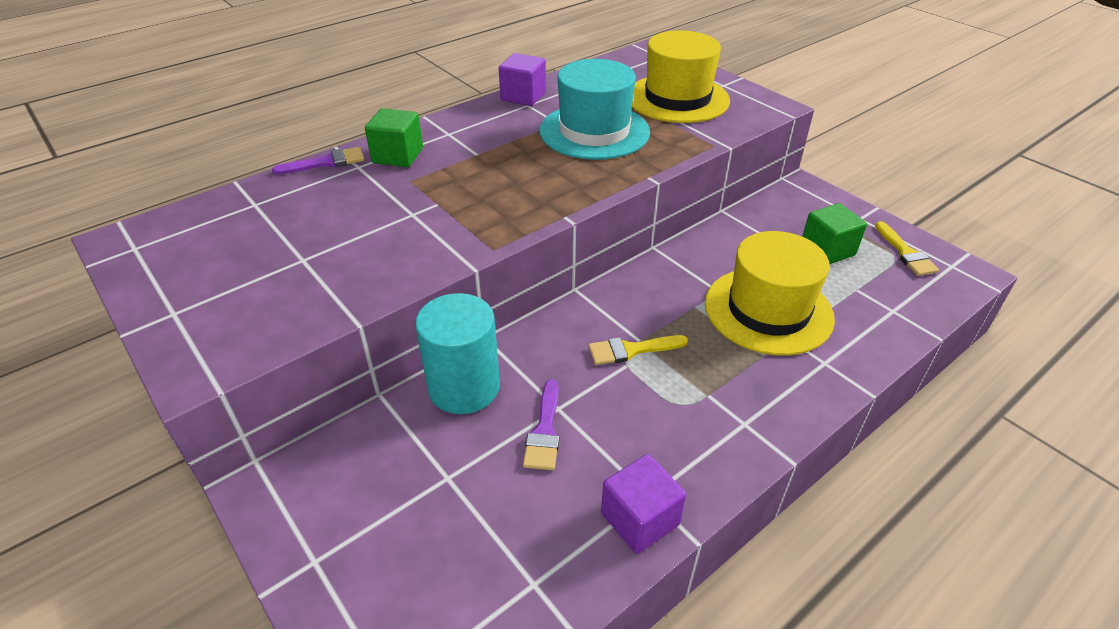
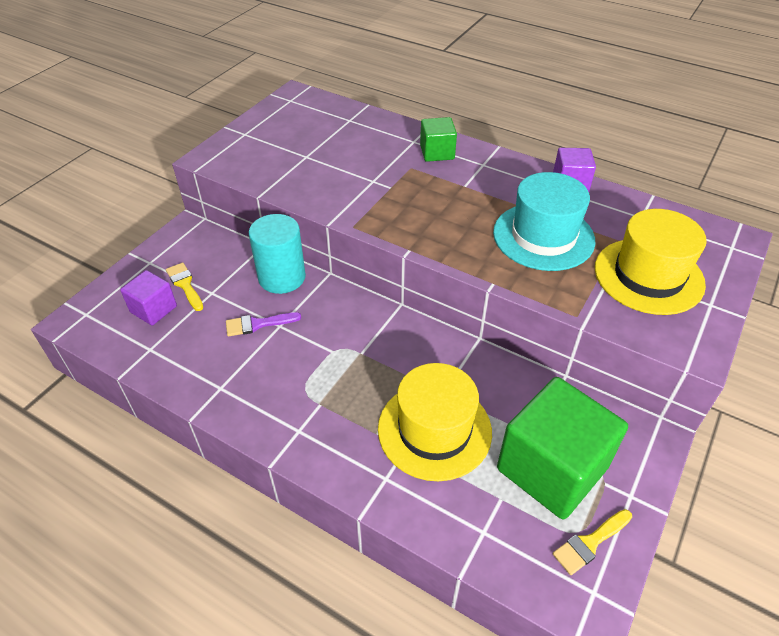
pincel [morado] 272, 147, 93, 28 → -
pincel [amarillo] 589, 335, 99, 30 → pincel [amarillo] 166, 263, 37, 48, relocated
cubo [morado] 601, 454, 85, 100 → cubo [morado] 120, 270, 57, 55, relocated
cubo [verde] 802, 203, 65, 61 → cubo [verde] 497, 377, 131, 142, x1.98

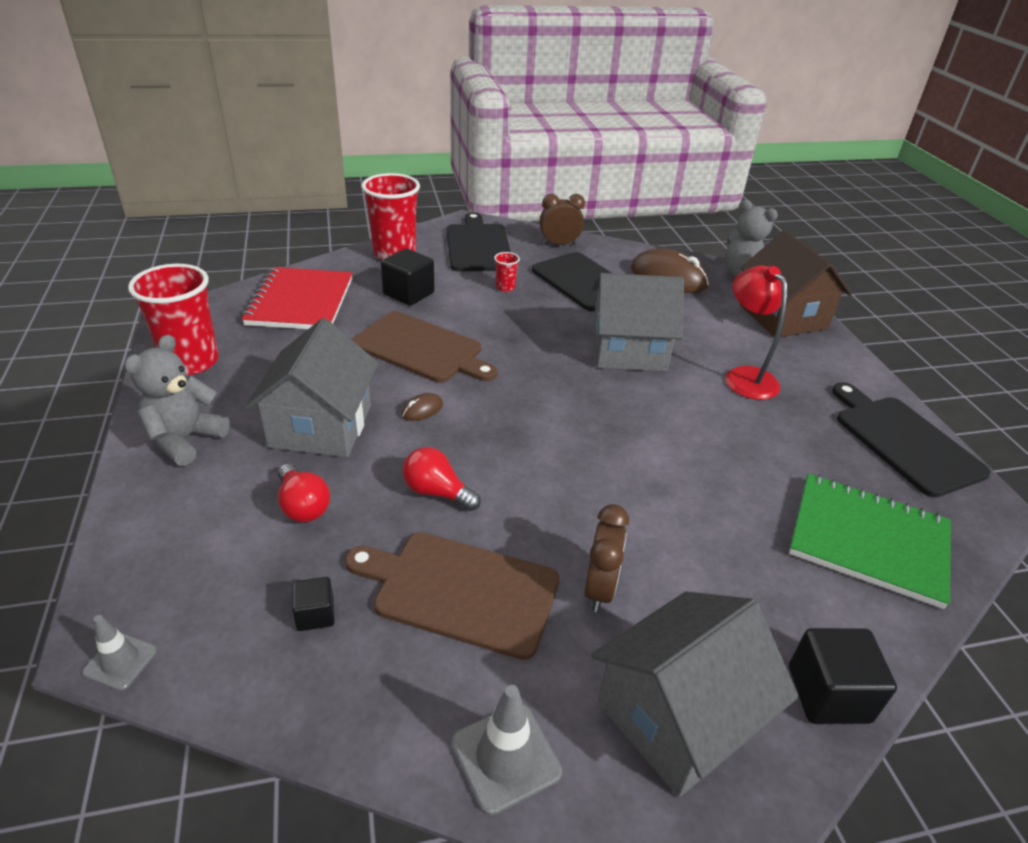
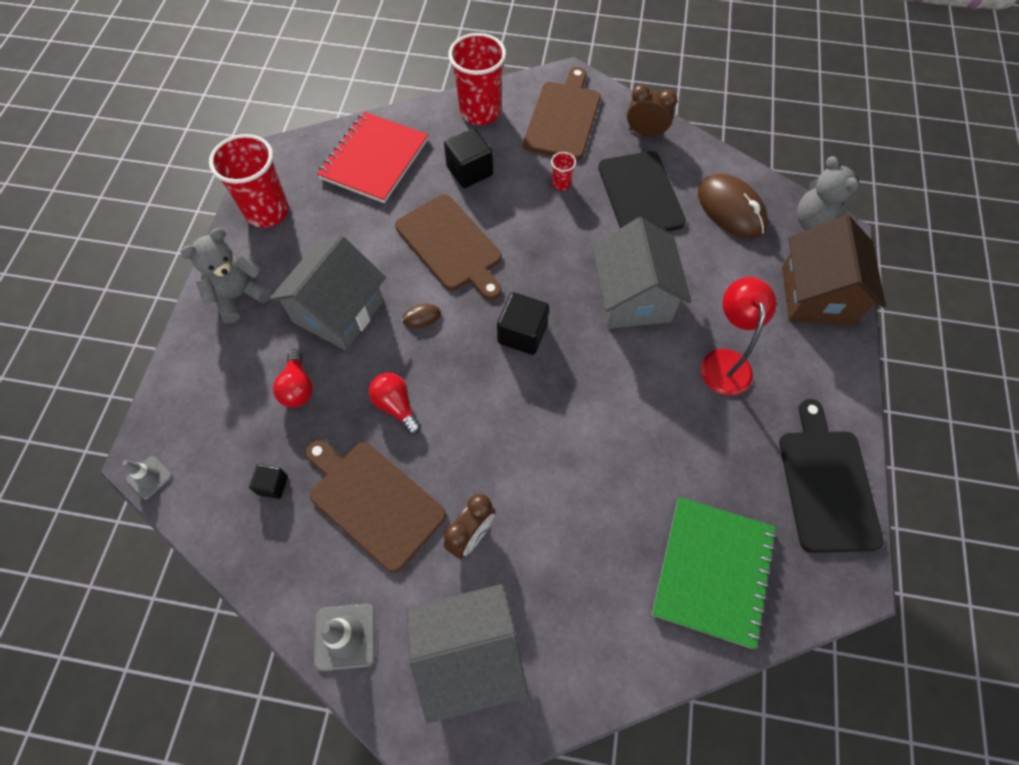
cubo [negro] 789, 628, 108, 96 → cubo [negro] 497, 292, 52, 63, relocated
tabla de cortar [negro] 446, 212, 65, 59 → tabla de cortar [marrón] 523, 67, 78, 93
casa [gris] 592, 273, 92, 99 → casa [gris] 592, 217, 100, 112, 60 degrees clockwise
cuaderno [verde] 789, 473, 162, 136 → cuaderno [verde] 652, 497, 125, 152, 60 degrees clockwise

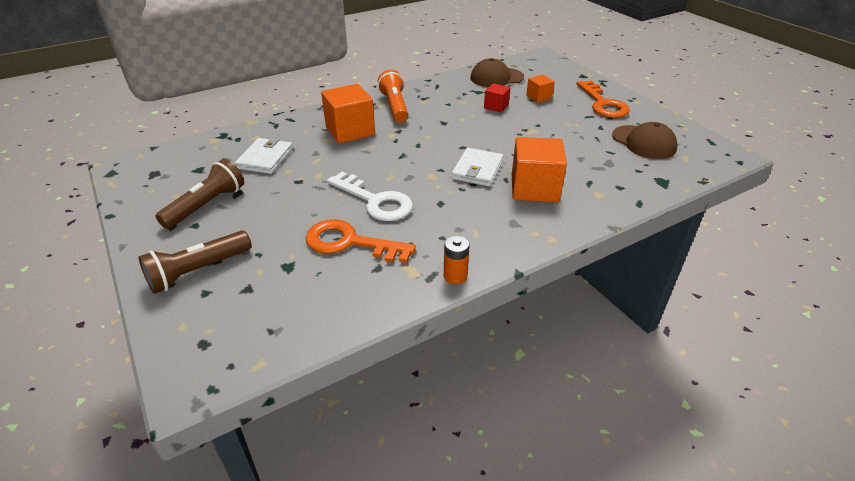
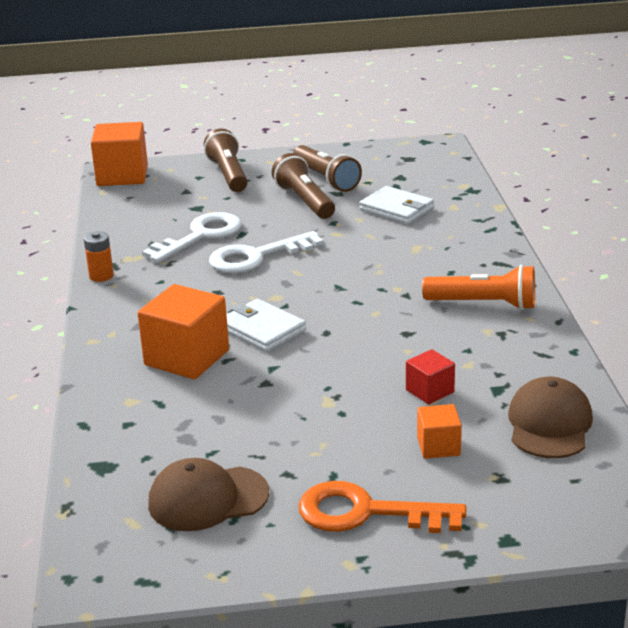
- → lámpara de mano [marrón] 272, 153, 63, 66
cubo [naranja] 321, 84, 54, 60 → cubo [naranja] 91, 122, 57, 64, relocated
llave [naranja] 305, 219, 111, 44 → llave [blanco] 142, 212, 99, 51

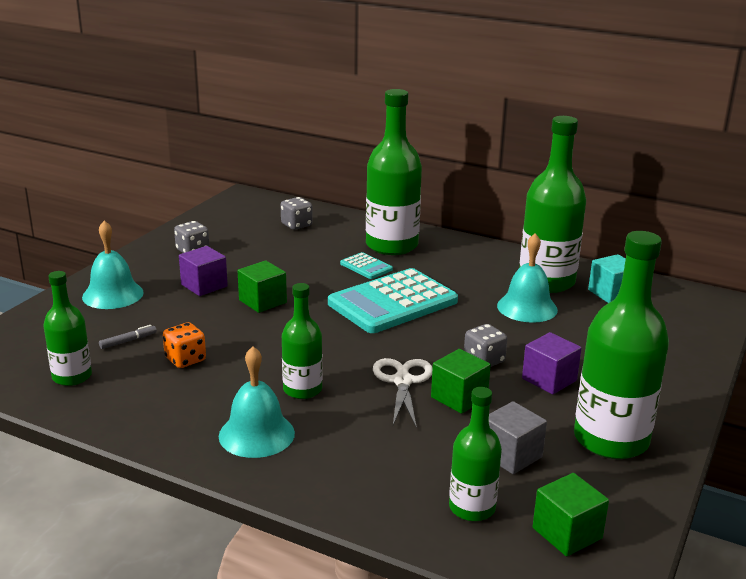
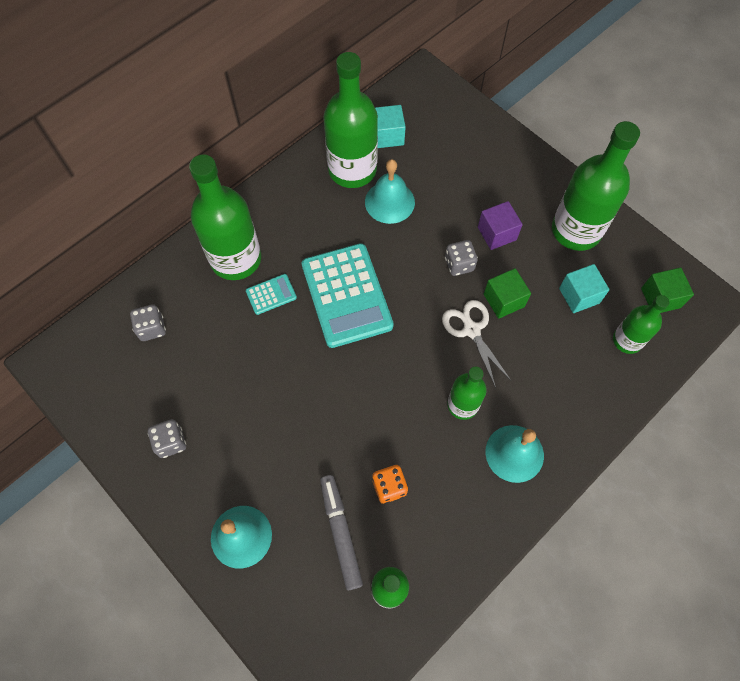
cubo [morado] 179, 246, 49, 50 → -
cubo [verde] 238, 261, 49, 52 → -
cubo [gris] 489, 401, 58, 73 → cubo [turquesa] 559, 264, 50, 49
tijeras [blanco] 373, 358, 60, 70 → tijeras [blanco] 442, 300, 69, 88, 45 degrees clockwise
rotulador [gris] 99, 325, 58, 24 → rotulador [gris] 320, 475, 43, 115, x2.04

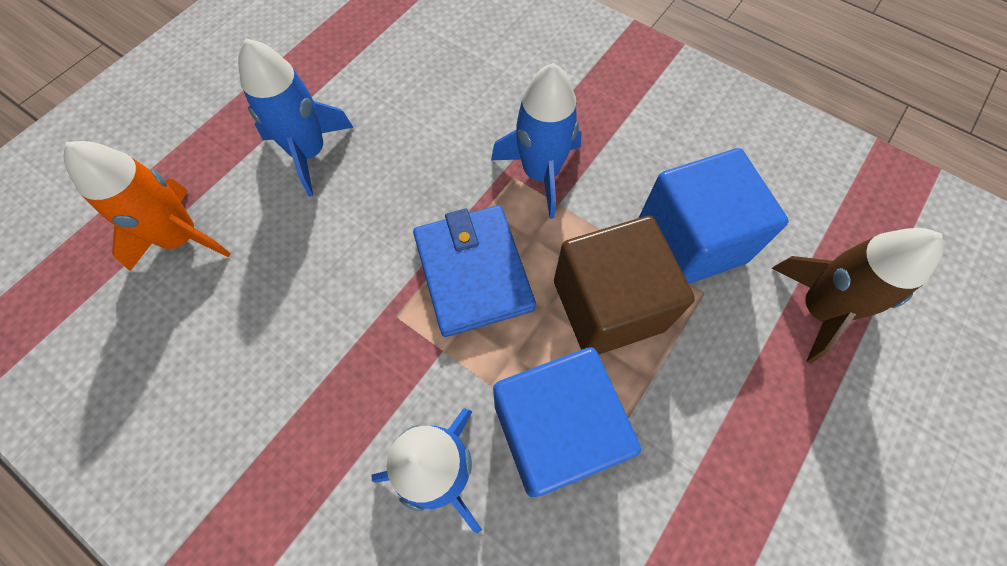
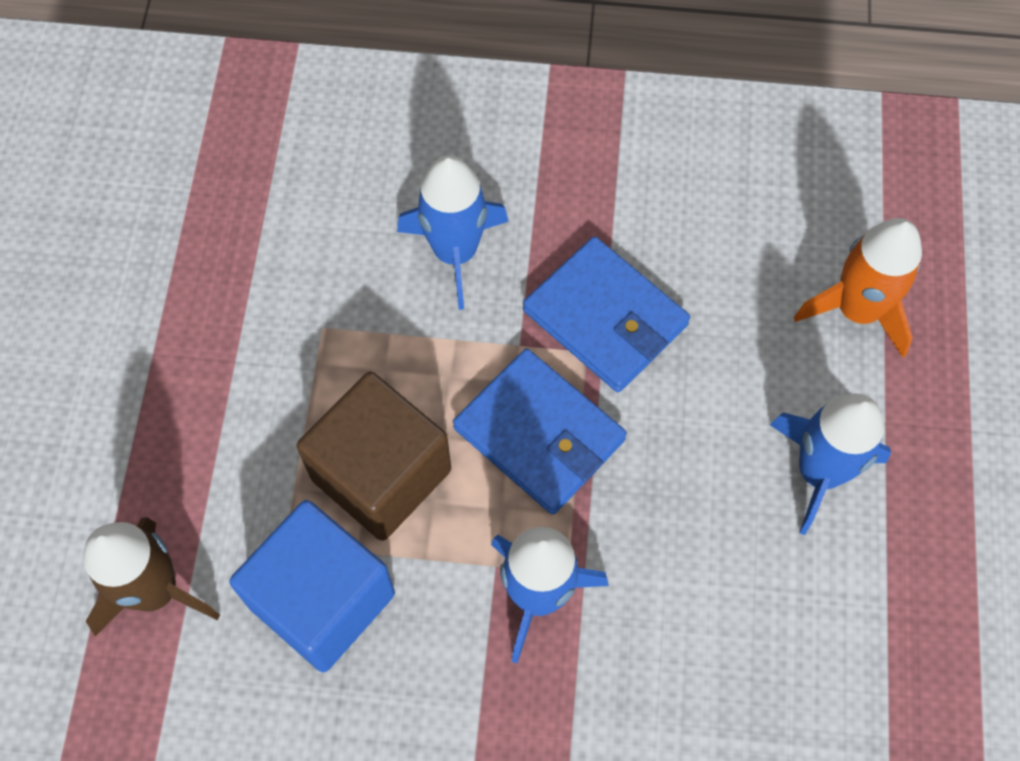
cubo [azul] 493, 347, 148, 150 → -
- → cartera [azul] 523, 236, 167, 156

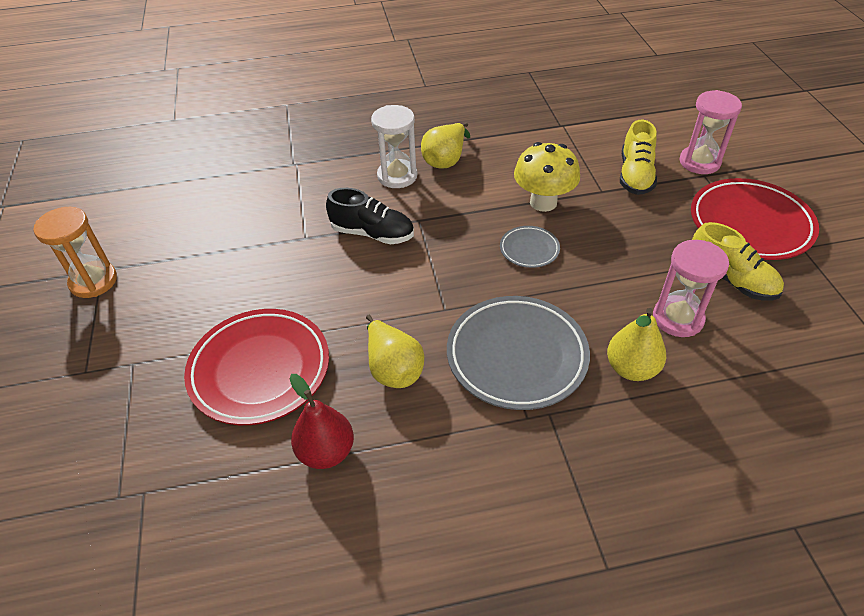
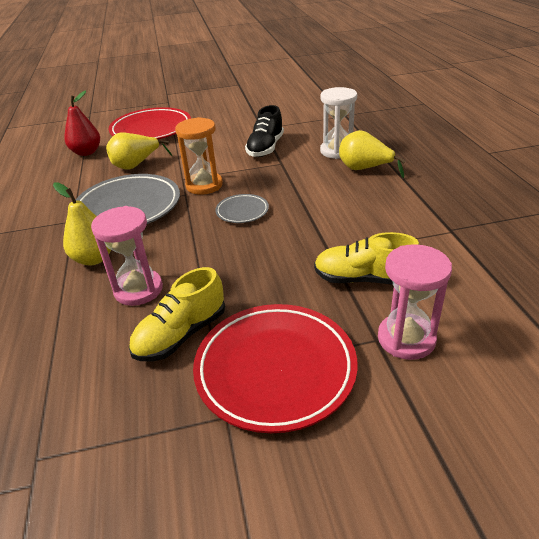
seta [amarillo] 514, 142, 66, 70 → -
reloj de arena [naranja] 33, 207, 84, 91 → reloj de arena [naranja] 175, 117, 48, 78, relocated

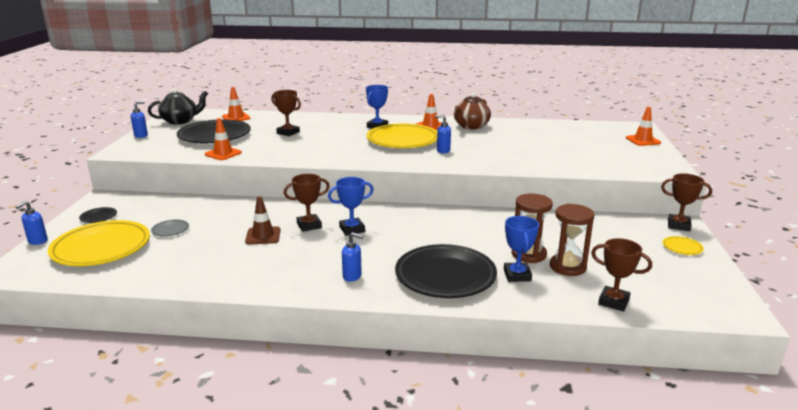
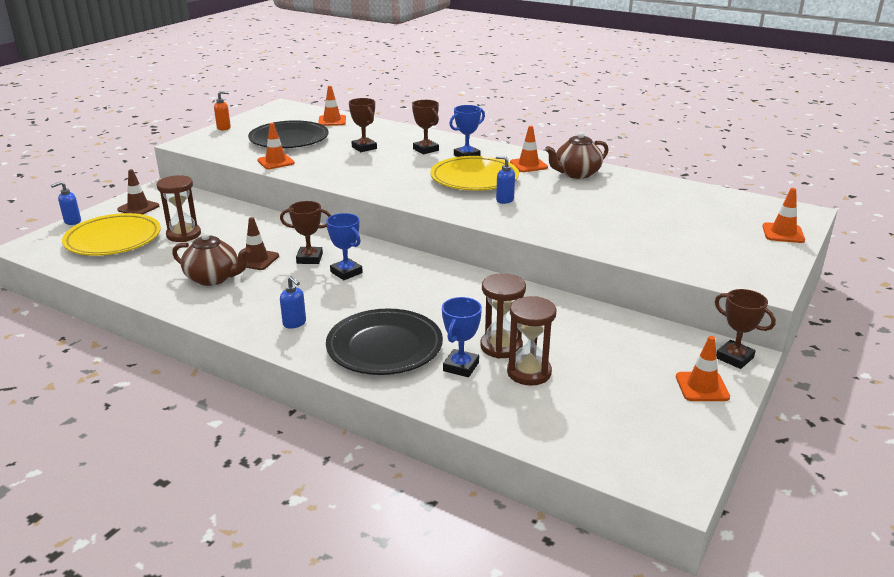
tetera [negro] 148, 89, 60, 36 → -
- → tetera [marrón] 172, 233, 79, 53
trofeo [marrón] 591, 238, 61, 73 → trofeo [marrón] 412, 100, 27, 54, relocated
plato [negro] 79, 207, 38, 16 → cono de tráfico [marrón] 117, 169, 42, 45
plato [gris] 151, 219, 38, 17 → reloj de arena [marrón] 157, 175, 44, 67
plato [amarillo] 662, 236, 42, 19 → cono de tráfico [naranja] 676, 336, 54, 65
dispensador de jabón [azul] 131, 101, 17, 37 → dispensador de jabón [naranja] 214, 91, 17, 39
trofeo [azul] 328, 177, 46, 59 → trofeo [azul] 326, 213, 37, 67, 45 degrees clockwise

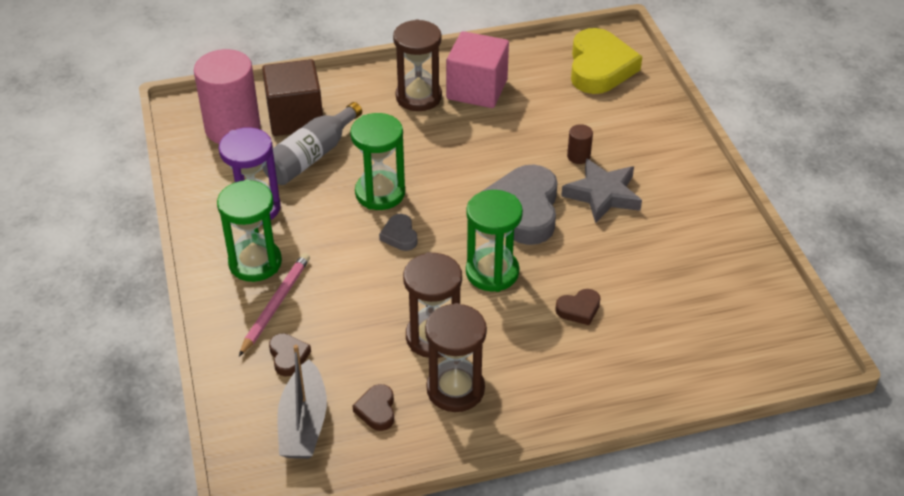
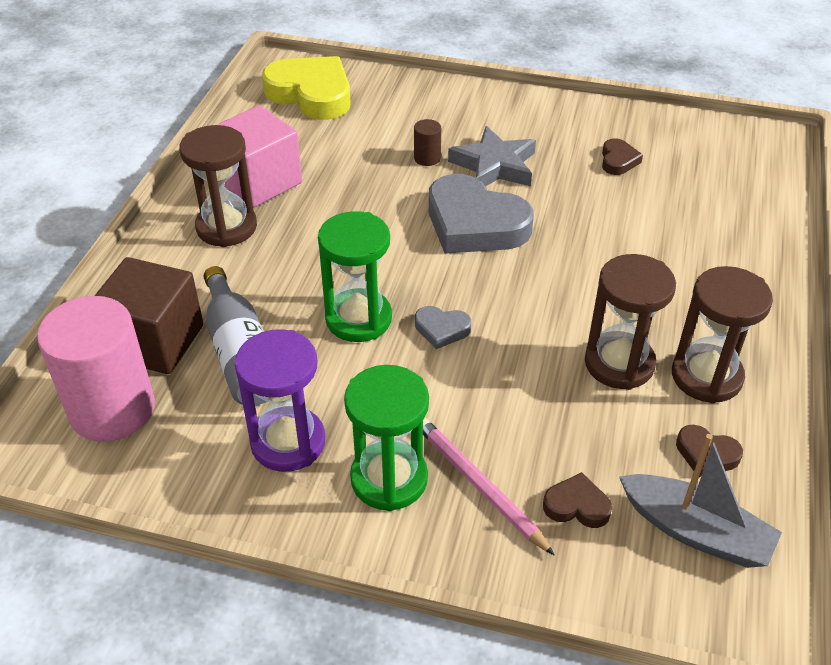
reloj de arena [verde] 466, 190, 57, 102 → -
corazón [marrón] 555, 289, 45, 36 → corazón [marrón] 602, 138, 41, 37, relocated

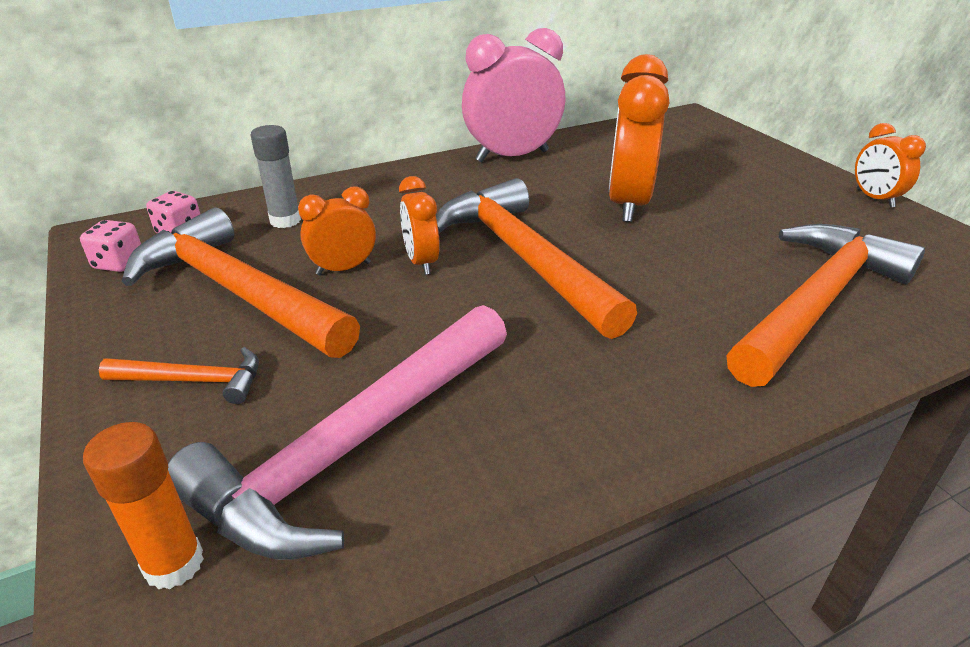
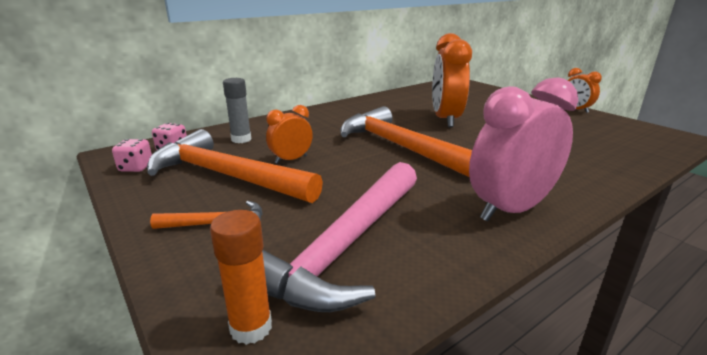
despertador [naranja] 399, 176, 41, 99 → -
martillo [naranja] 726, 224, 199, 163 → -
despertador [rosa] 462, 28, 103, 134 → despertador [rosa] 469, 77, 110, 144, relocated

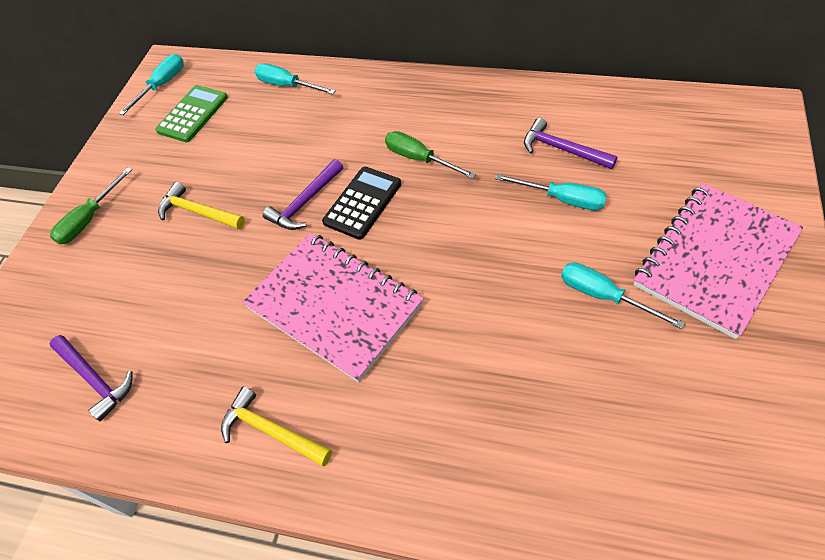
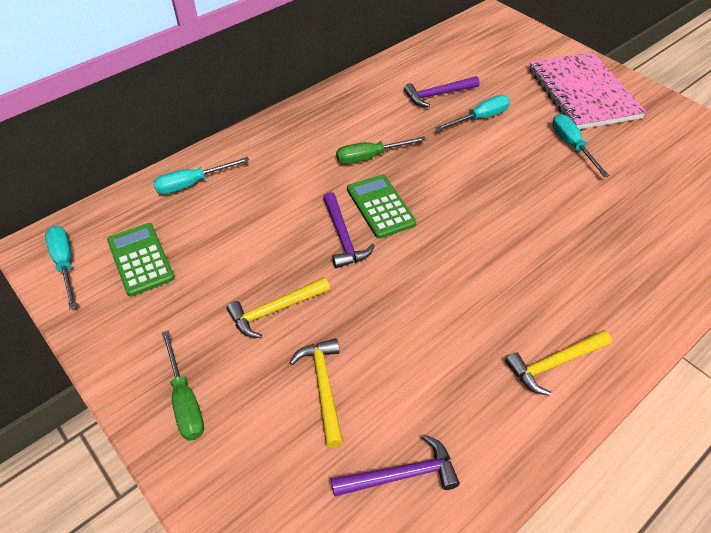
cuaderno [rosa] 243, 233, 181, 150 → -
- → martillo [amarillo] 289, 338, 54, 109
calculadora [negro] 322, 167, 79, 73 → calculadora [verde] 347, 174, 70, 65
destornillador [turquesa] 561, 263, 124, 66 → destornillador [turquesa] 552, 114, 57, 63, 90 degrees clockwise

